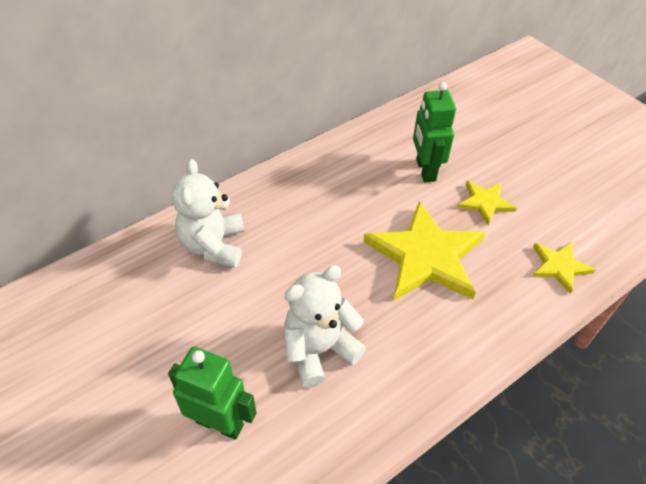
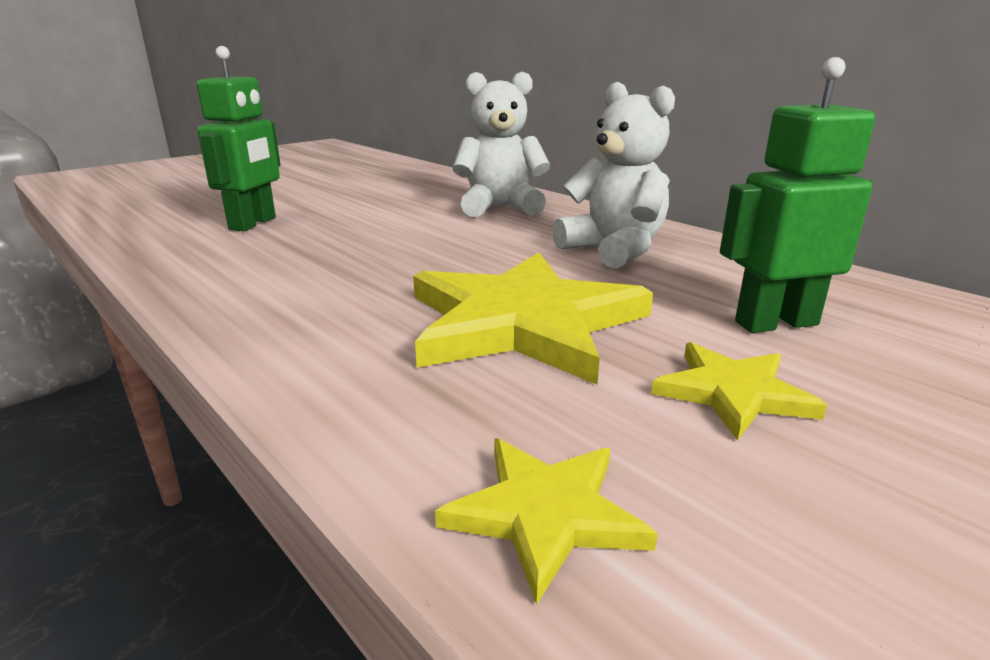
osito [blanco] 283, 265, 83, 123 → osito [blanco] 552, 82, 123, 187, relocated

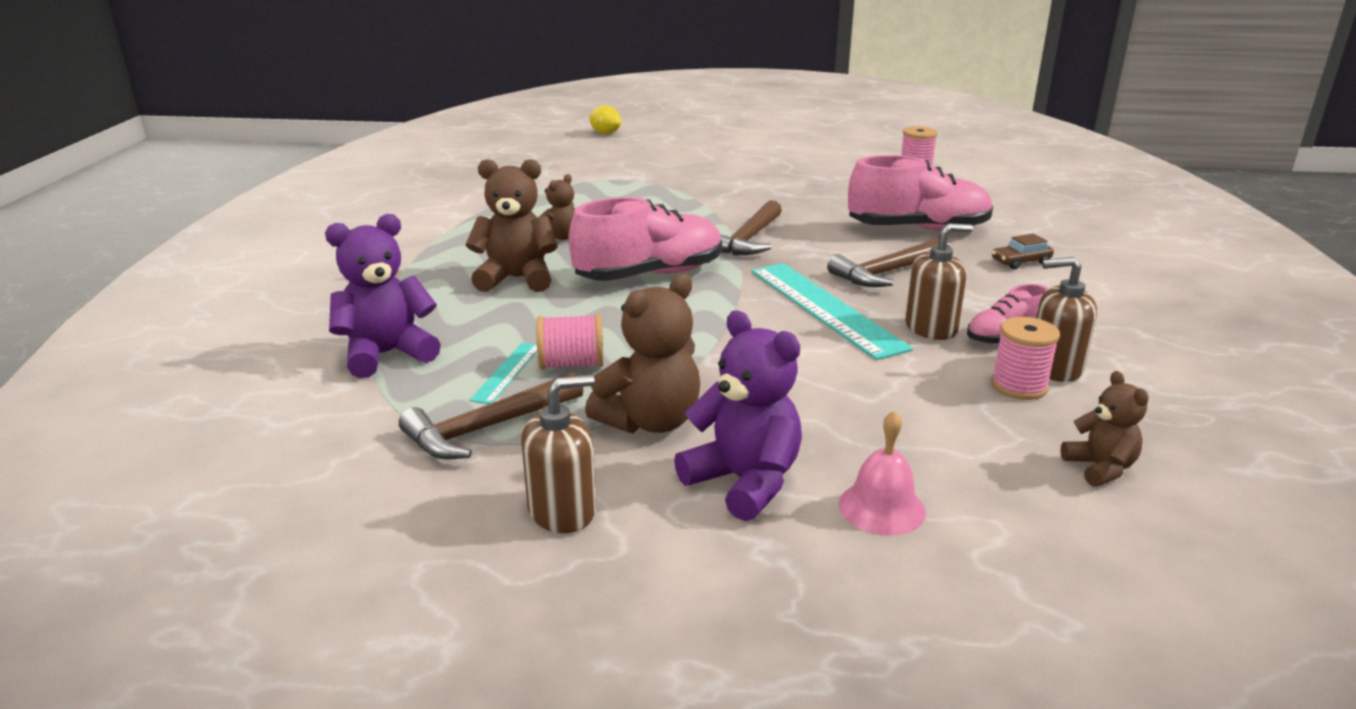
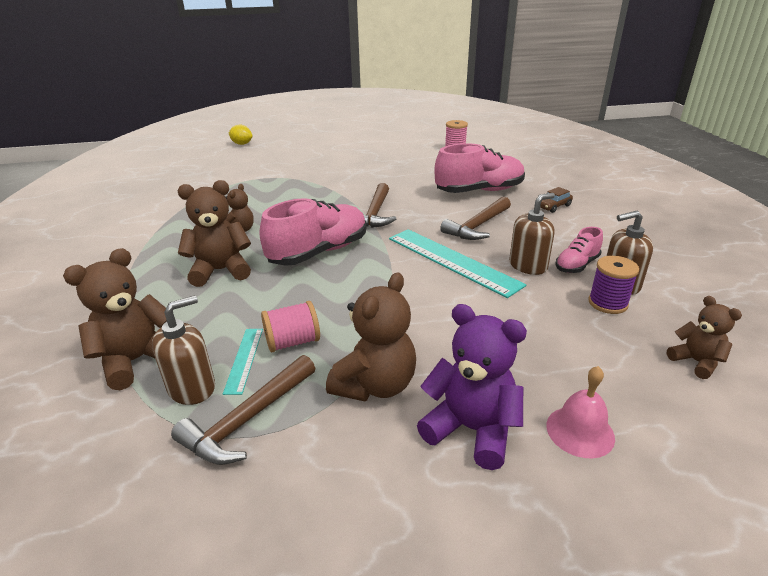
dispensador de jabón [marrón] 521, 375, 75, 158 → dispensador de jabón [marrón] 152, 295, 63, 110, relocated
osito [morado] 325, 214, 116, 164 → osito [marrón] 63, 248, 104, 142
carrete [rosa] 991, 317, 69, 83 → carrete [morado] 588, 256, 51, 58

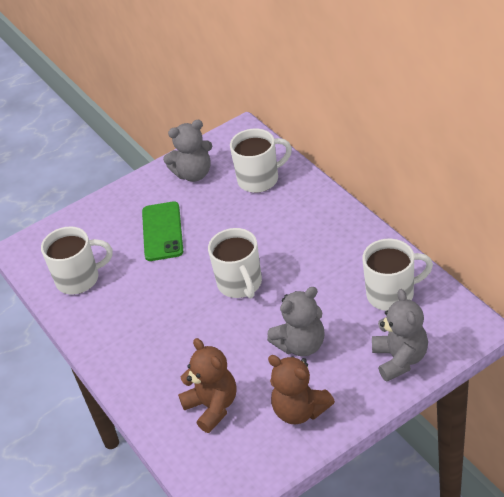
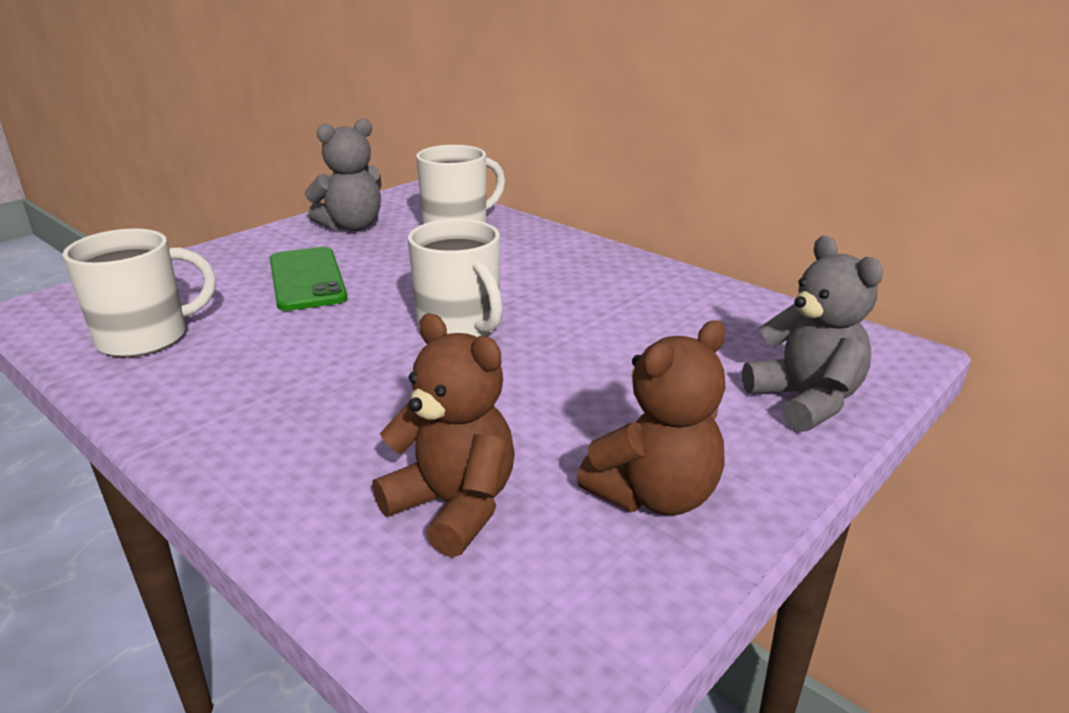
osito [gris] 267, 287, 58, 69 → -
taza [blanco] 362, 239, 71, 72 → -
osito [marrón] 268, 355, 67, 69 → osito [marrón] 577, 320, 149, 196, 60 degrees counterclockwise

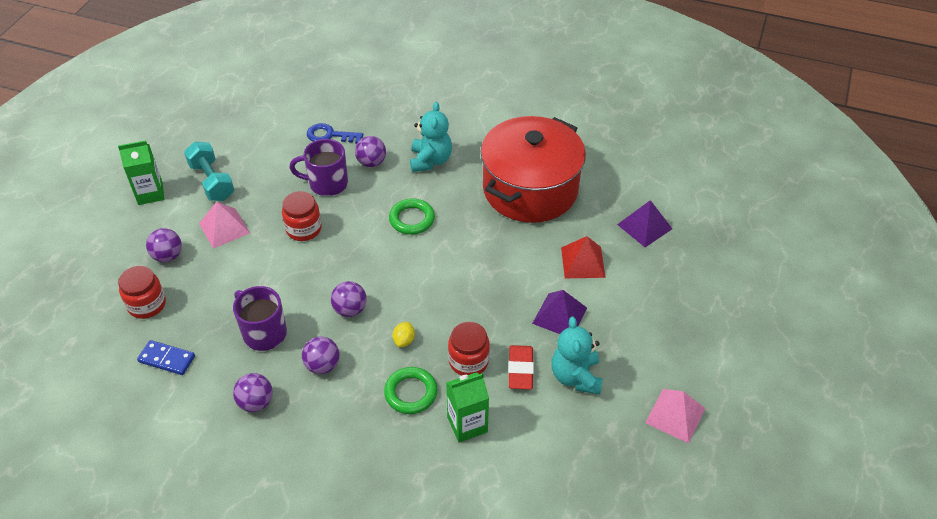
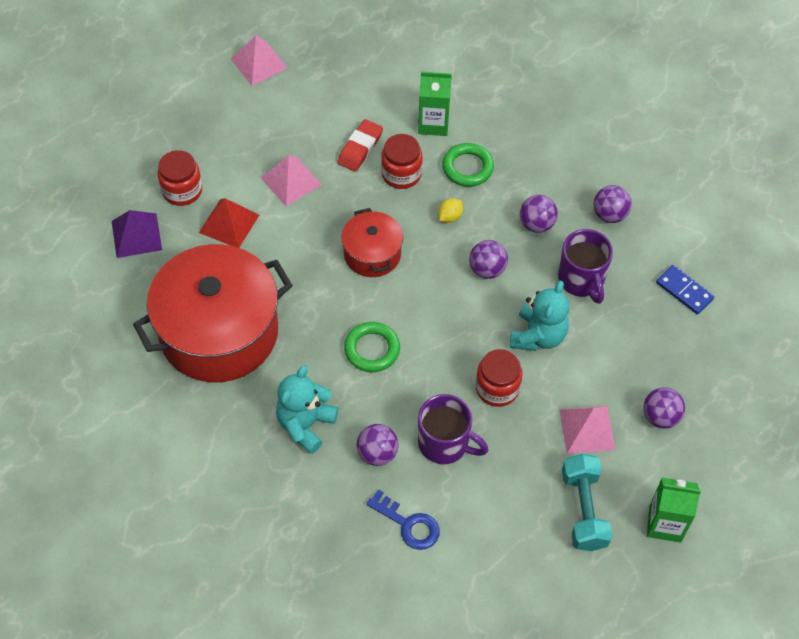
- → olla [rojo] 341, 208, 62, 69
tarro [rojo] 118, 266, 48, 53 → tarro [rojo] 158, 150, 44, 56, relocated
osito [turquesa] 551, 317, 52, 77 → osito [turquesa] 510, 281, 59, 70, relocated
pirámide [morado] 532, 290, 55, 44 → pirámide [rosa] 261, 155, 61, 51

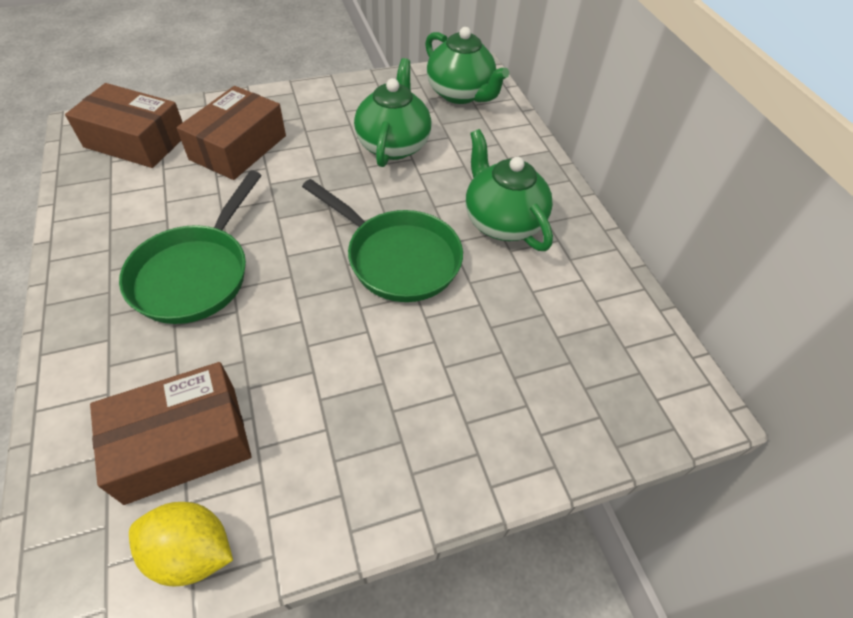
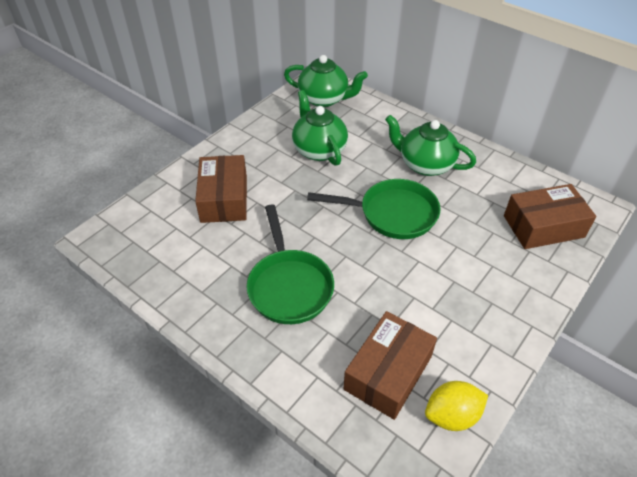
caja [marrón] 65, 83, 118, 85 → caja [marrón] 504, 184, 93, 65, relocated

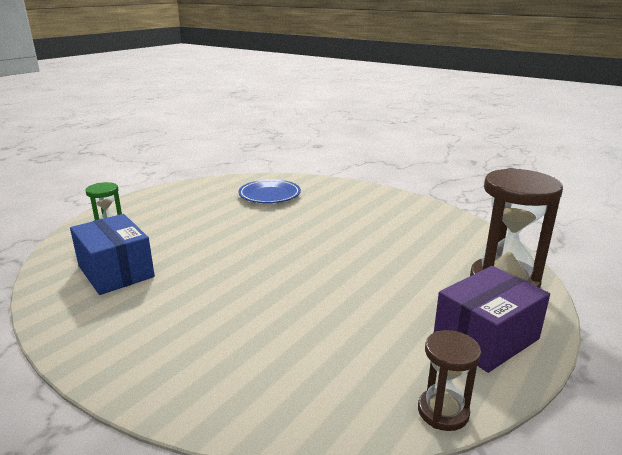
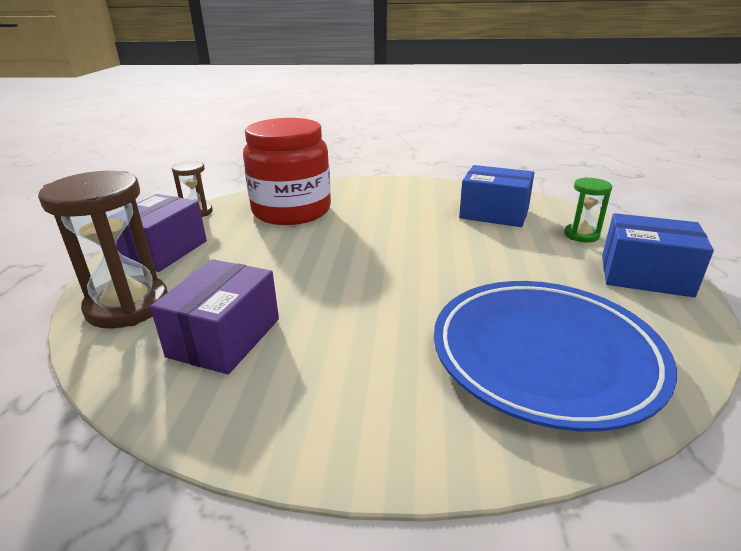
- → caja [morado] 150, 259, 129, 115
- → tarro [rojo] 243, 118, 88, 107
- → caja [azul] 602, 213, 112, 84
plato [azul] 238, 179, 63, 24 → plato [azul] 434, 281, 243, 150, x1.86

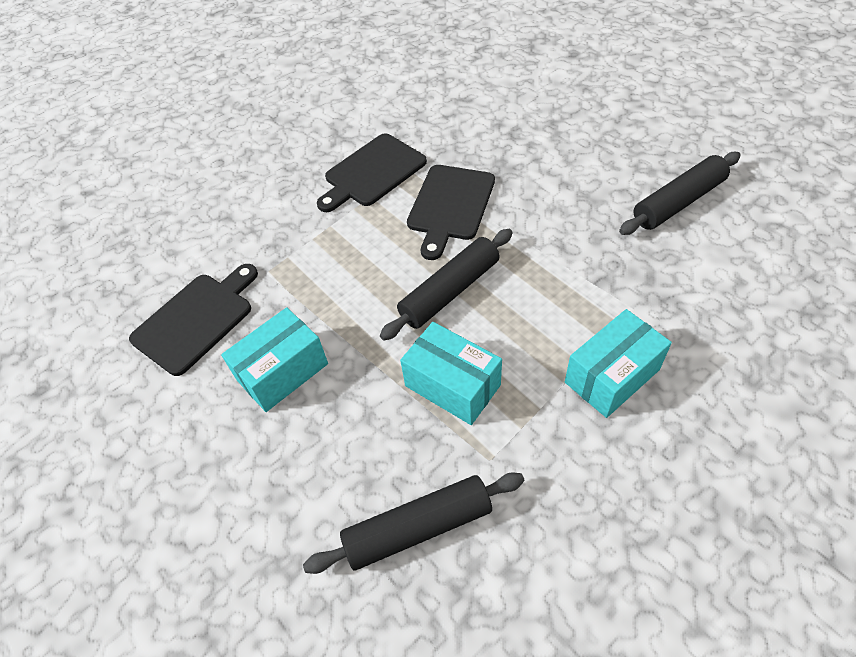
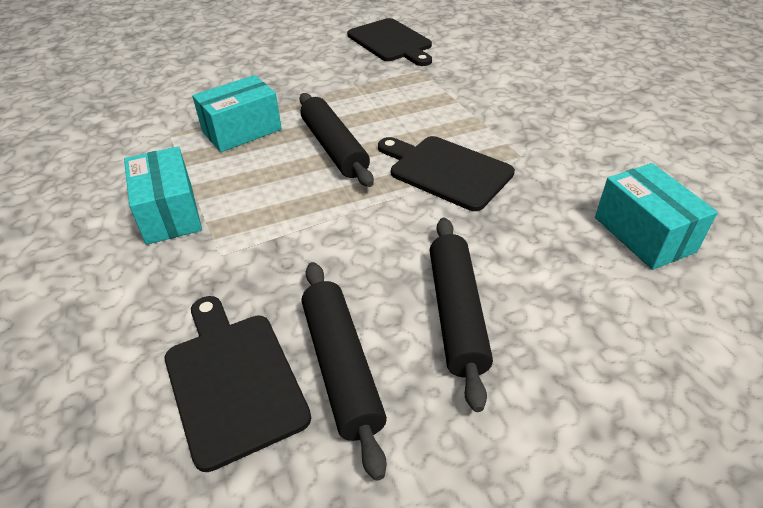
caja [turquesa] 221, 307, 107, 105 → caja [turquesa] 595, 163, 123, 107, relocated
rodillo [negro] 303, 473, 221, 101 → rodillo [negro] 430, 218, 63, 194, relocated
tabla de cortar [negro] 317, 133, 110, 79 → tabla de cortar [negro] 165, 296, 146, 176, relocated

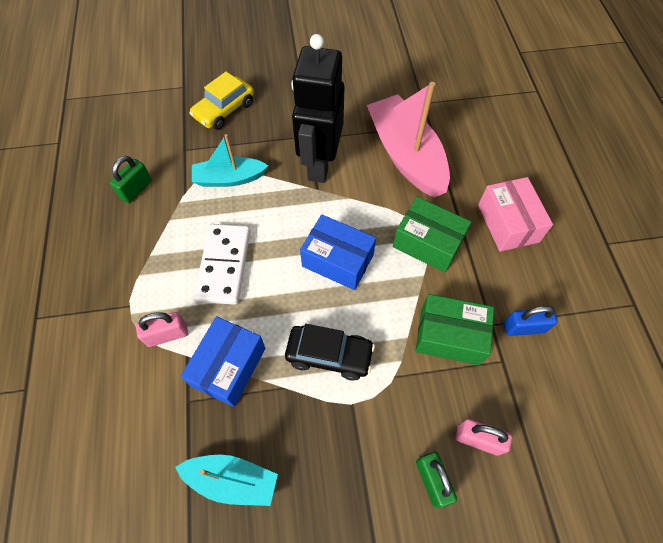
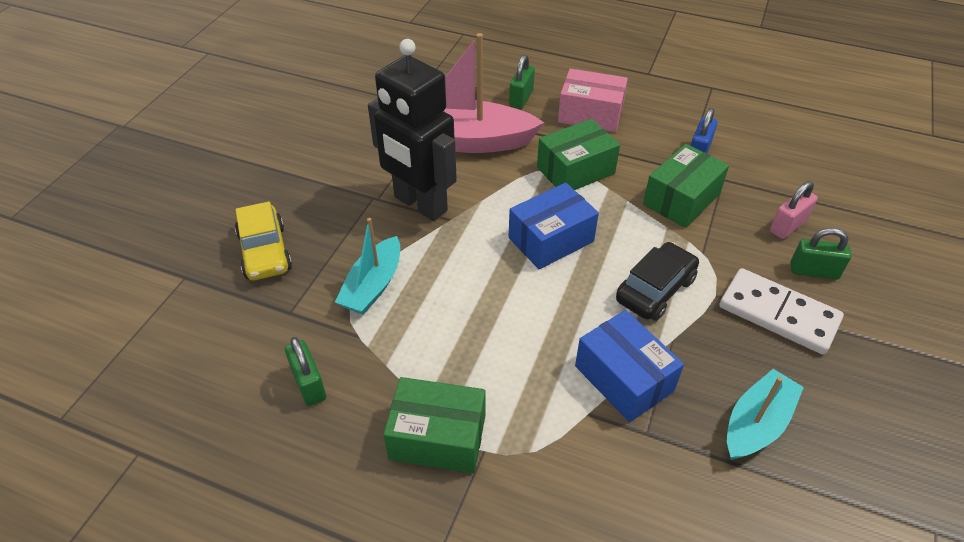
candado [rosa] 136, 312, 52, 35 → -
- → caja [verde] 383, 377, 103, 96
- → candado [verde] 509, 55, 26, 54
ficha de dominó [blanco] 194, 224, 56, 81 → ficha de dominó [blanco] 719, 268, 125, 87, relocated

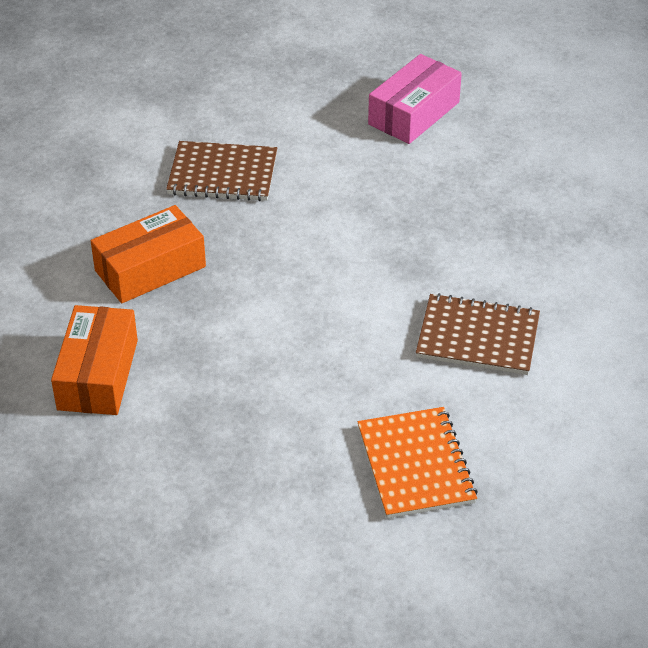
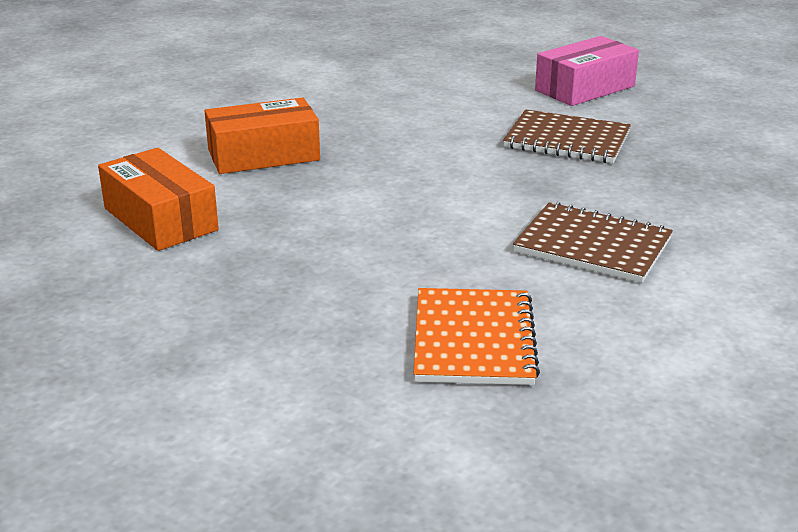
cuaderno [marrón] 166, 141, 111, 60 → cuaderno [marrón] 503, 109, 128, 54, relocated
caja [naranja] 51, 305, 87, 110 → caja [naranja] 98, 148, 121, 103, 60 degrees counterclockwise

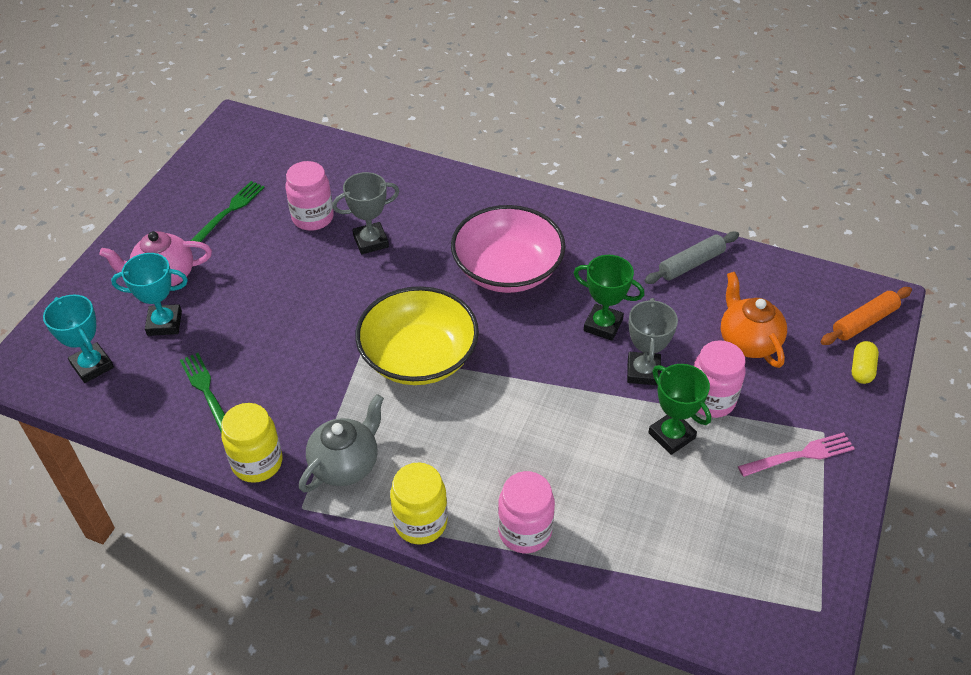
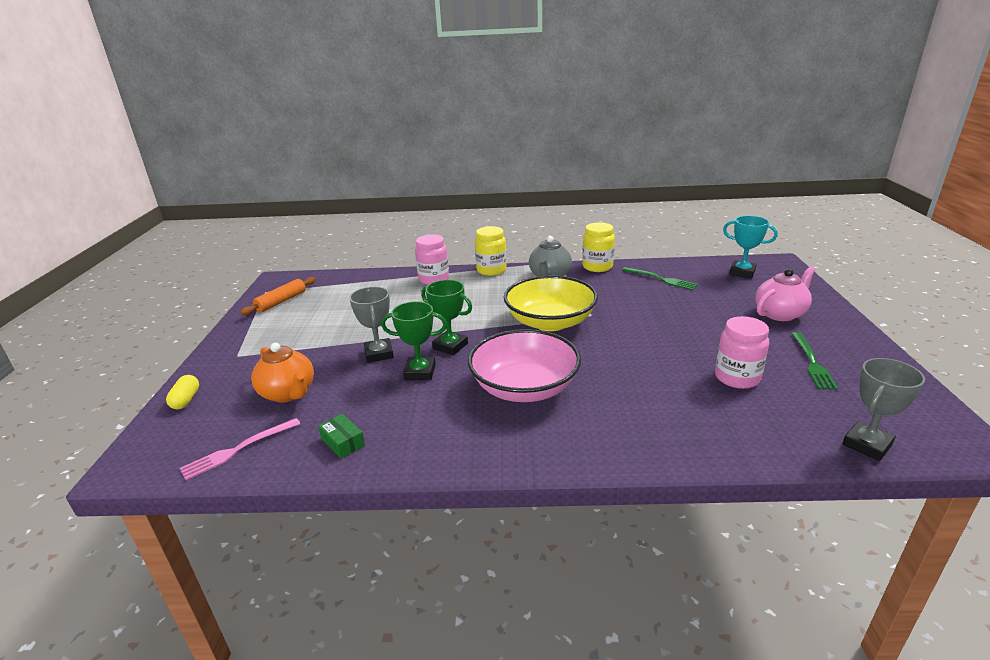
trofeo [turquesa] 111, 253, 77, 83 → -
tarro [rosa] 694, 340, 52, 78 → -
trofeo [gris] 332, 172, 68, 82 → trofeo [gris] 842, 358, 83, 103, relocated
trofeo [verde] 648, 364, 63, 91 → trofeo [verde] 421, 280, 51, 75, relocated
tenedor [rosa] 738, 432, 117, 45 → tenedor [rosa] 180, 418, 120, 62, relocated
rodillo [naranja] 821, 287, 91, 58 → rodillo [naranja] 240, 277, 76, 38, relocated
rodillo [gris] 644, 231, 95, 53 → caja [verde] 318, 414, 47, 44

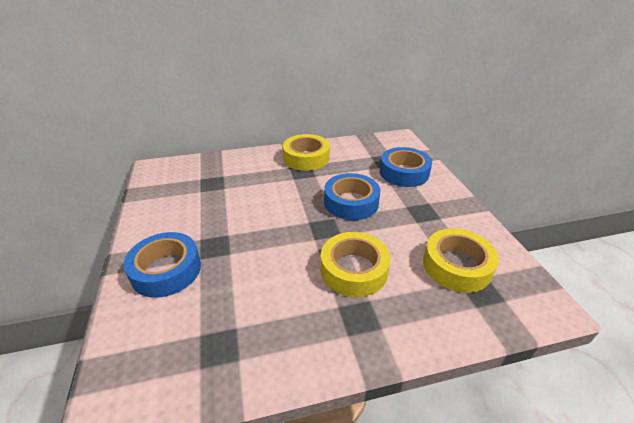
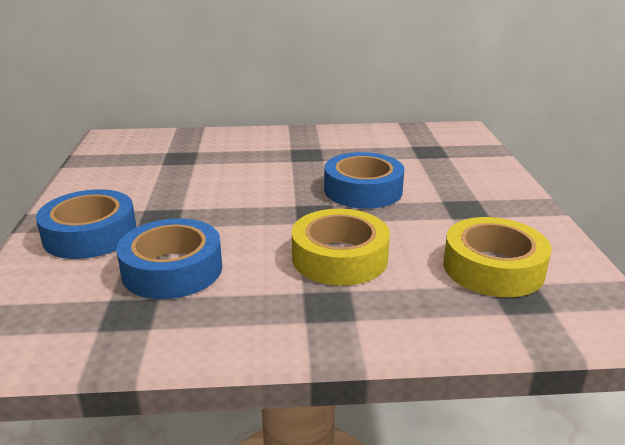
cinta adhesiva [amarillo] 283, 134, 47, 37 → -
cinta adhesiva [azul] 380, 147, 52, 40 → cinta adhesiva [azul] 116, 218, 106, 81, relocated

